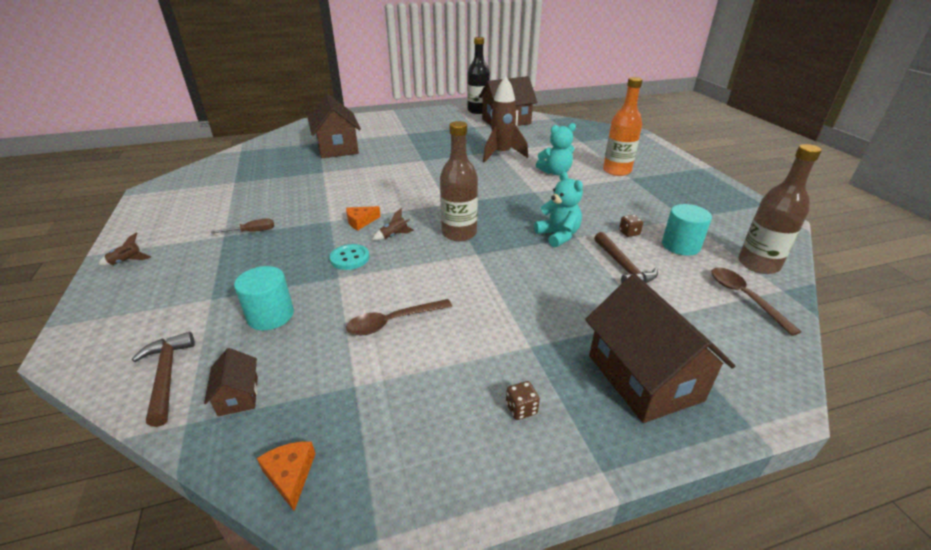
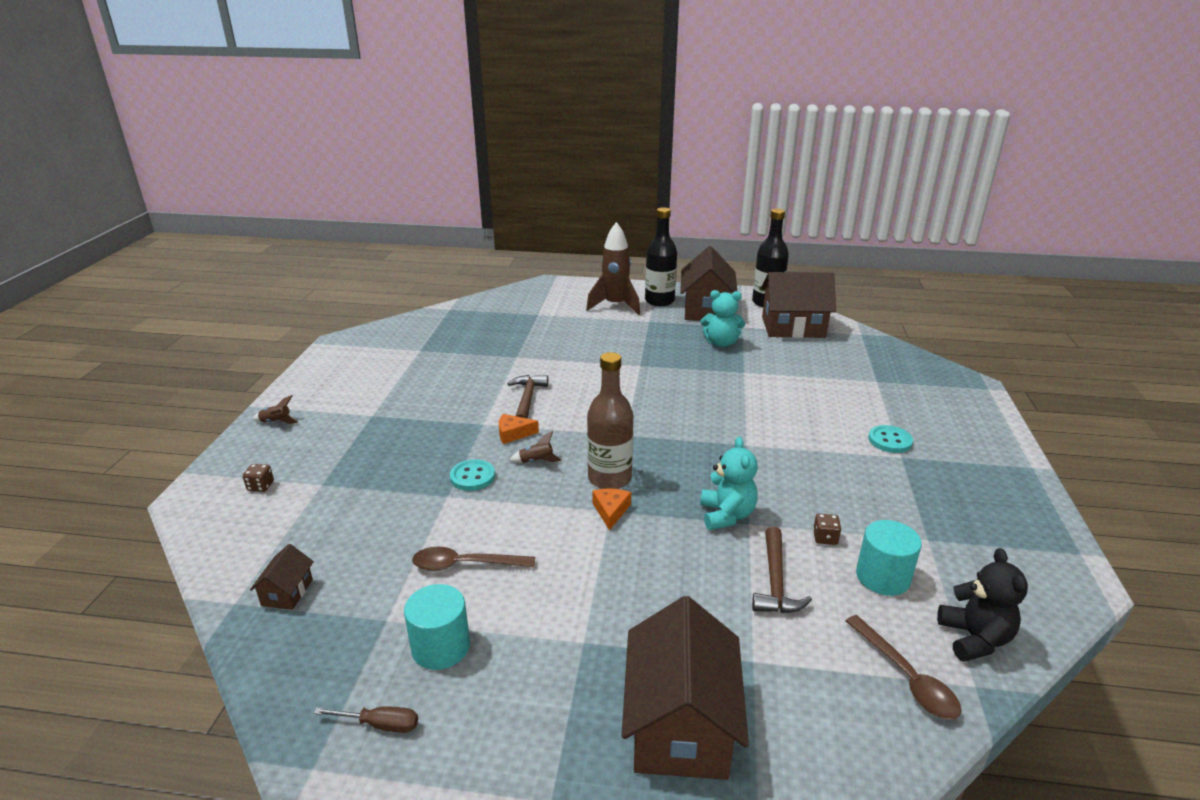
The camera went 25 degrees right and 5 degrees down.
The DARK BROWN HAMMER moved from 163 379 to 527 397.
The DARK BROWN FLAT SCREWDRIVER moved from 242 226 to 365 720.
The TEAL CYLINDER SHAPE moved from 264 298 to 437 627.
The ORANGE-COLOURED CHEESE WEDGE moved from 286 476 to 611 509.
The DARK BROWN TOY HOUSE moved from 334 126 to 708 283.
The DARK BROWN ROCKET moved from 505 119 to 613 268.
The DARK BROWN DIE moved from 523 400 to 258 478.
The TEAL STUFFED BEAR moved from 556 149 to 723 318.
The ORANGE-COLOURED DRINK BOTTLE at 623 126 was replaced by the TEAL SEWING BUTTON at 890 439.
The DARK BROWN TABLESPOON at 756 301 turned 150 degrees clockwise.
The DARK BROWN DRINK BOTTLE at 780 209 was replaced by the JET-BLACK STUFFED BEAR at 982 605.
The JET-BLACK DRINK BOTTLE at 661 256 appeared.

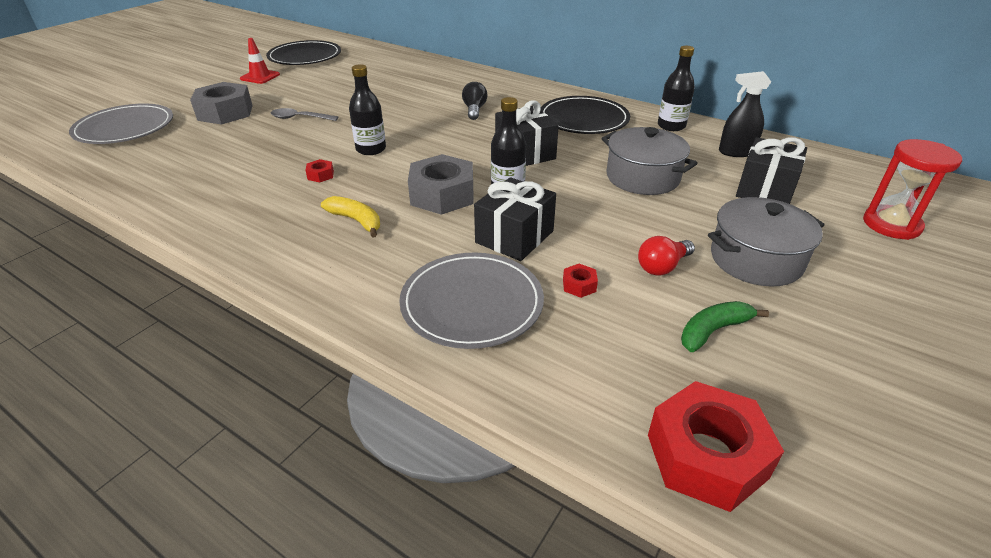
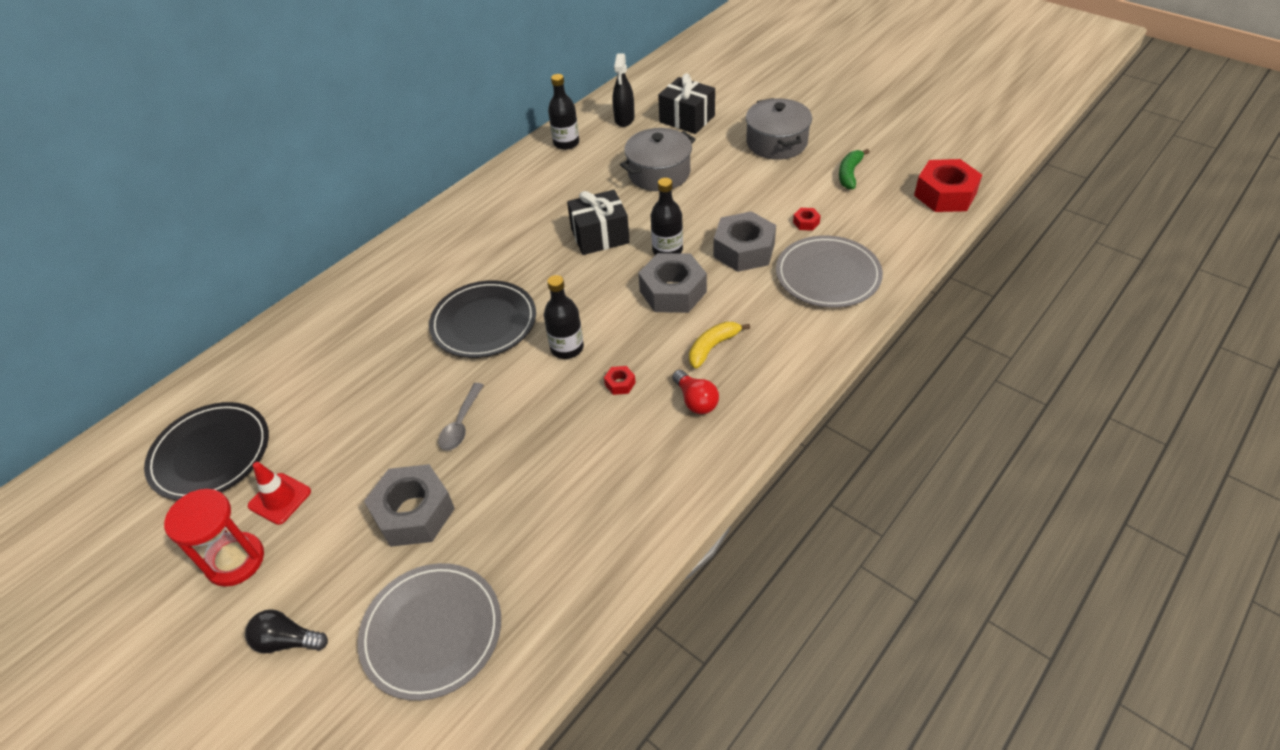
The camera went 80 degrees left and 10 degrees up.
The JET-BLACK LIGHT BULB moved from 474 101 to 286 631.
The JET-BLACK PRESENT at 515 219 was replaced by the GRAY HEXAGON NUT at 744 241.
The JET-BLACK PLATE moved from 585 115 to 482 319.
The CRIMSON LIGHT BULB moved from 666 256 to 695 392.
The EMERALD TOY BANANA at 725 326 turned 45 degrees clockwise.
The CRIMSON HOURGLASS moved from 912 189 to 214 538.

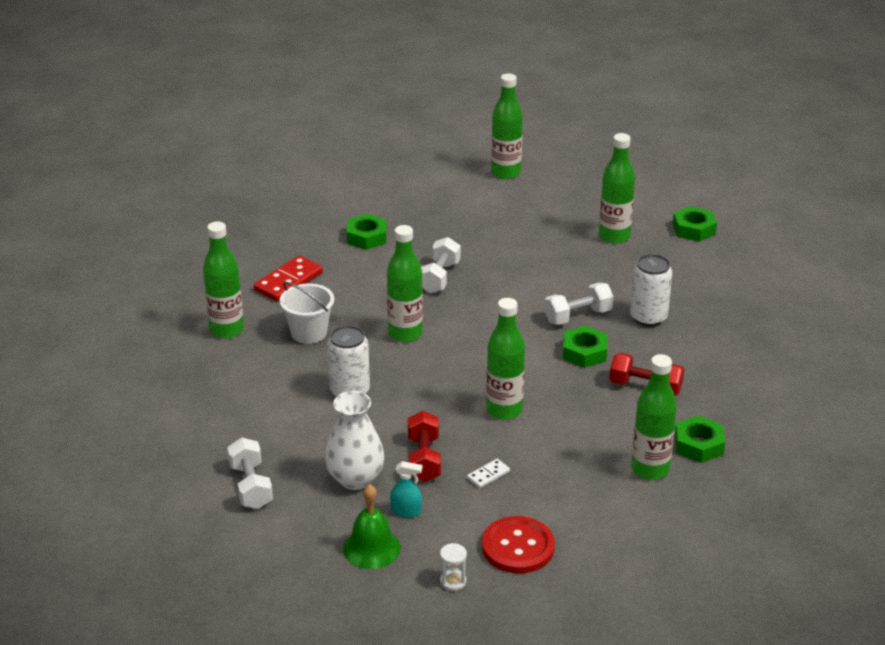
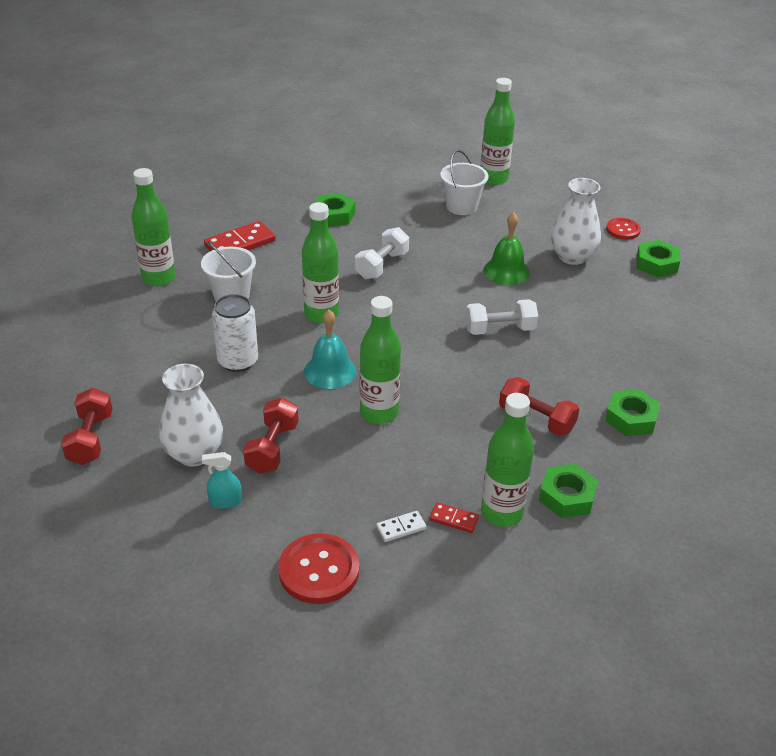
The camera went 15 degrees right and 5 degrees up.
The SNOW-WHITE HAND WEIGHT at 250 473 became the CRIMSON HAND WEIGHT at 86 426.
The EMERALD BELL moved from 372 526 to 506 248.
The TEAL SPRAY BOTTLE at 406 489 turned 150 degrees clockwise.
The SNOW-WHITE HOURGLASS at 453 567 disappeared.
The SNOW-WHITE DOMINO moved from 488 473 to 401 526.
The EMERALD HEXAGON NUT moved from 585 347 to 633 412.
The EMERALD DRINK BOTTLE at 617 188 was replaced by the SNOW-WHITE TALL VASE at 576 221.
The SNOW-WHITE CAN at 651 290 disappeared.
The TEAL BELL at 330 349 appeared.
The CRIMSON DOMINO at 454 517 appeared.
The SNOW-WHITE BUCKET at 464 182 appeared.
The CRIMSON SEWING BUTTON at 623 229 appeared.

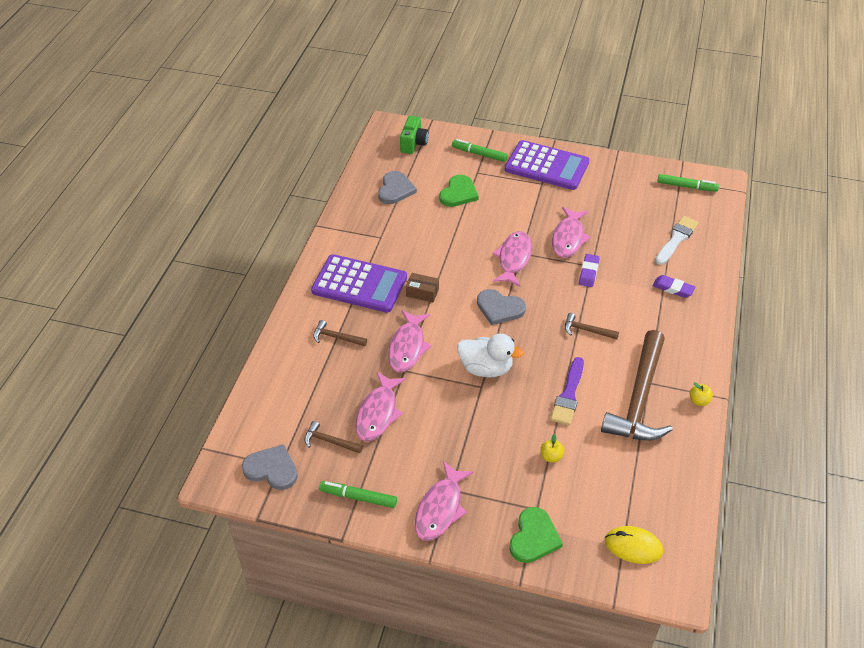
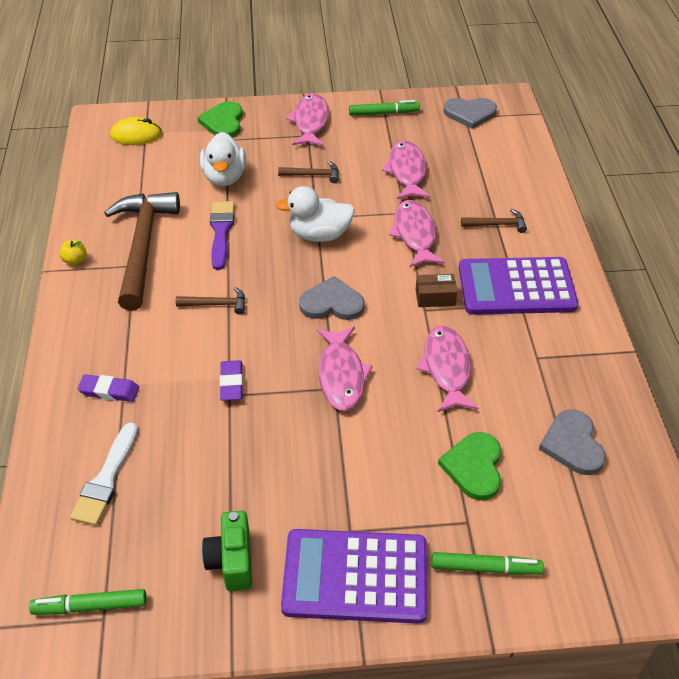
The camera went 160 degrees right and 0 degrees up.
The DARK BROWN HAMMER moved from 333 437 to 308 172.
The EMERALD PHOTO CAMERA moved from 414 135 to 227 550.
The YELLOW APPLE at 552 448 was replaced by the SNOW-WHITE TOY DUCK at 223 159.
The ROSY FISH FIGURE moved from 571 232 to 448 368.

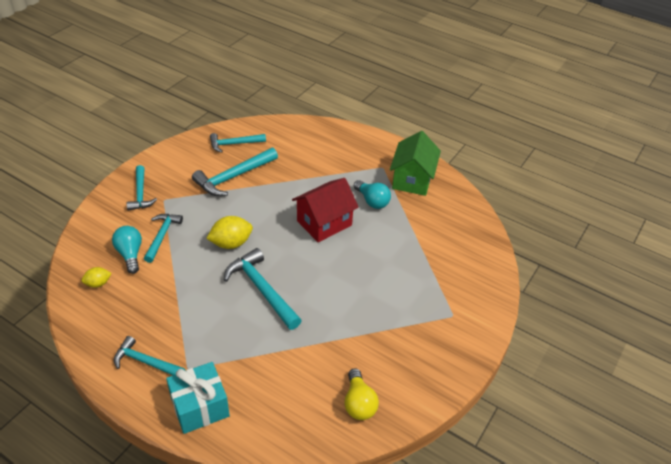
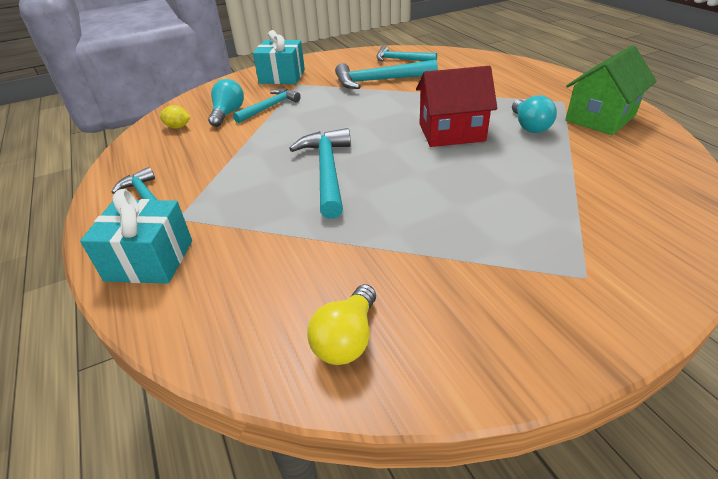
The camera went 35 degrees right and 5 degrees down.
The TEAL HAMMER at 142 188 was replaced by the TEAL PRESENT at 279 57.
The YELLOW CITRUS FRUIT at 229 232 disappeared.

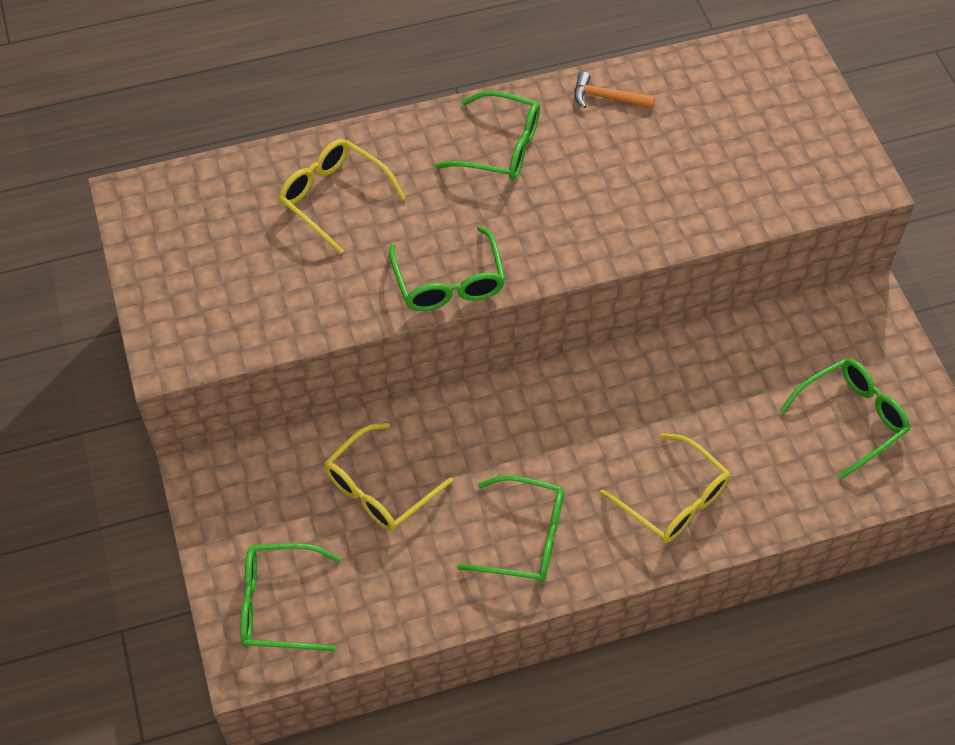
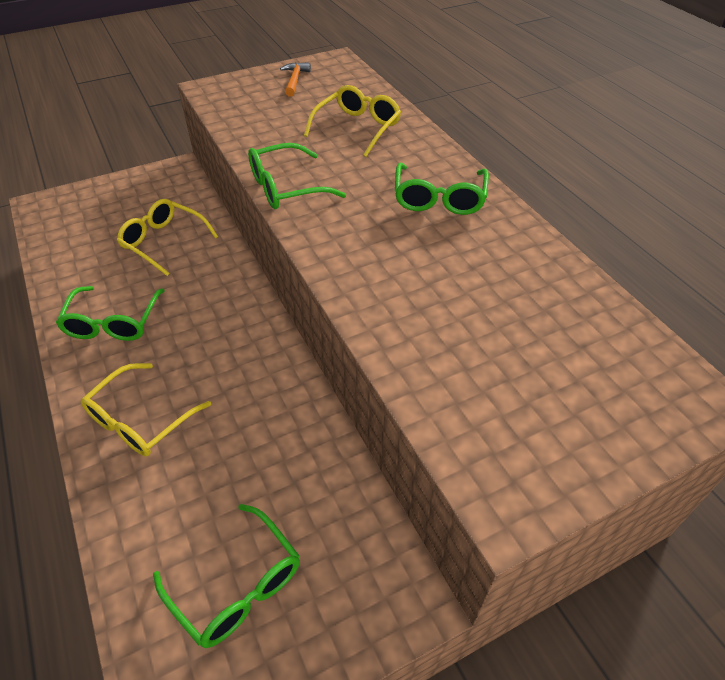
The camera went 80 degrees right and 10 degrees down.
The EMERALD GLASSES at 290 597 disappeared.
The ORANGE-COLOURED HAMMER moved from 614 90 to 295 79.

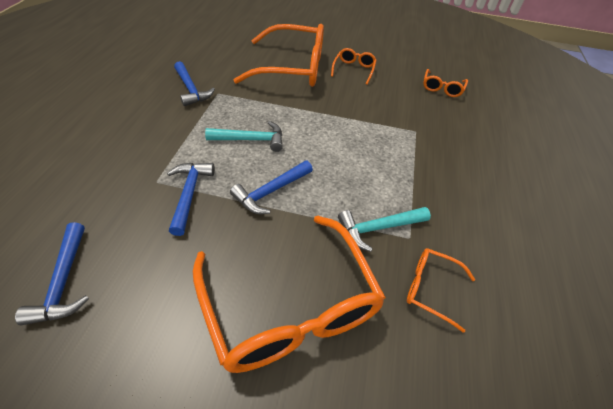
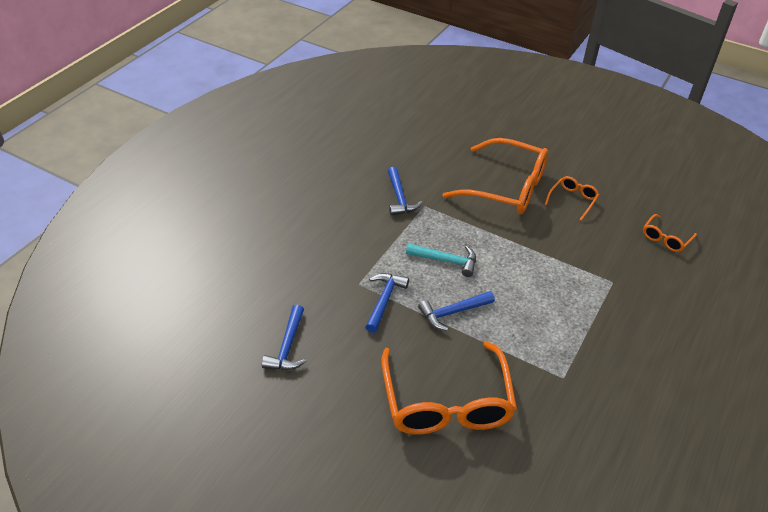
The camera went 20 degrees right and 5 degrees down.
The TEAL HAMMER at 384 229 disappeared.
The ORANGE-COLOURED GLASSES at 441 290 disappeared.

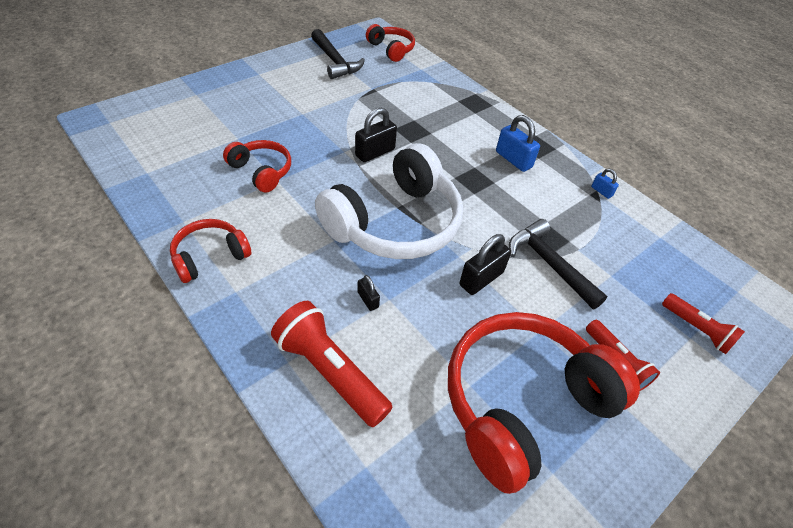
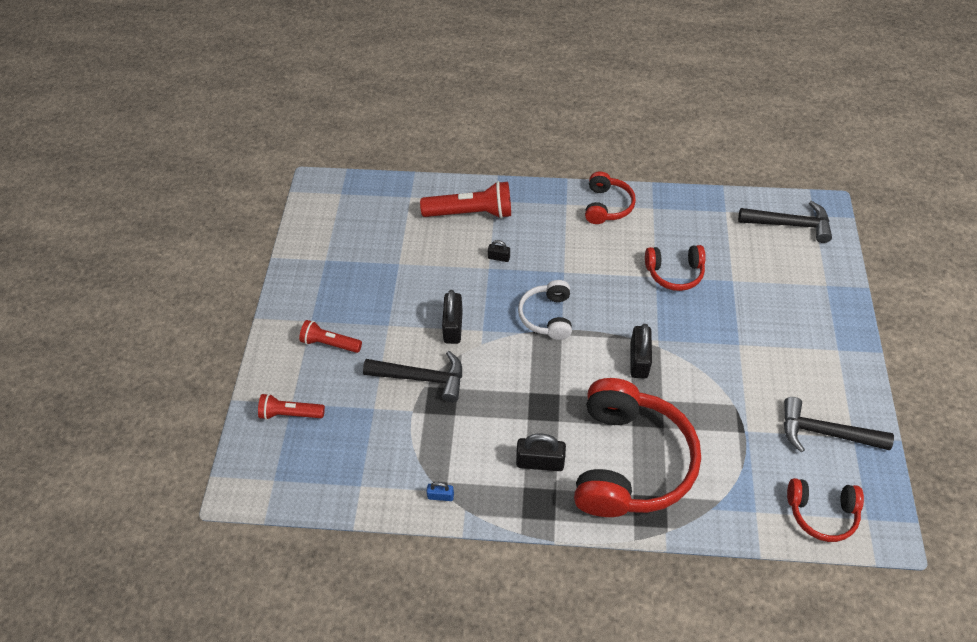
The camera went 140 degrees right and 5 degrees up.
The SNOW-WHITE OVER-EAR HEADPHONES at 389 201 changed to 0.50 times the size.
The CRIMSON OVER-EAR HEADPHONES moved from 544 403 to 637 447.
The BLUE PADLOCK at 518 143 became the JET-BLACK PADLOCK at 541 452.
The JET-BLACK HAMMER at 785 222 appeared.

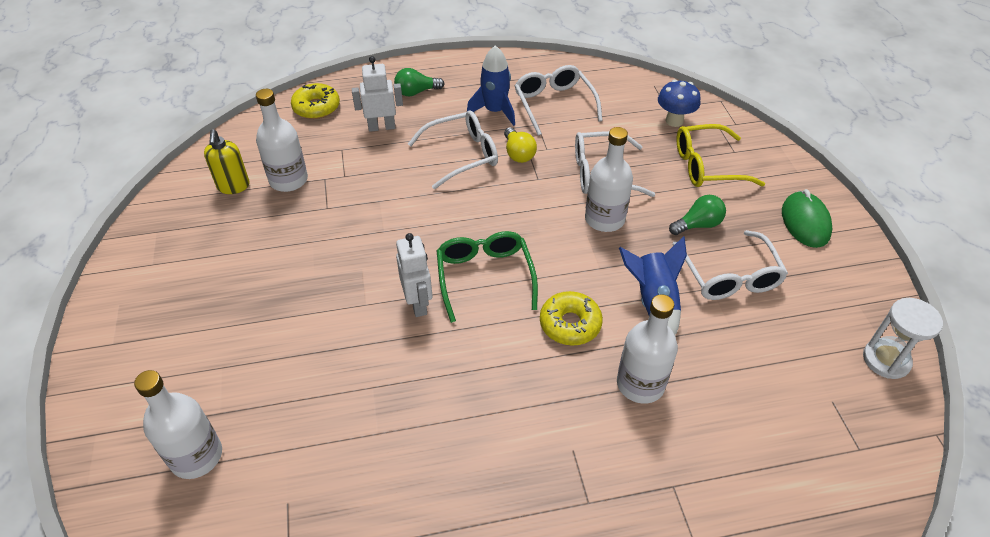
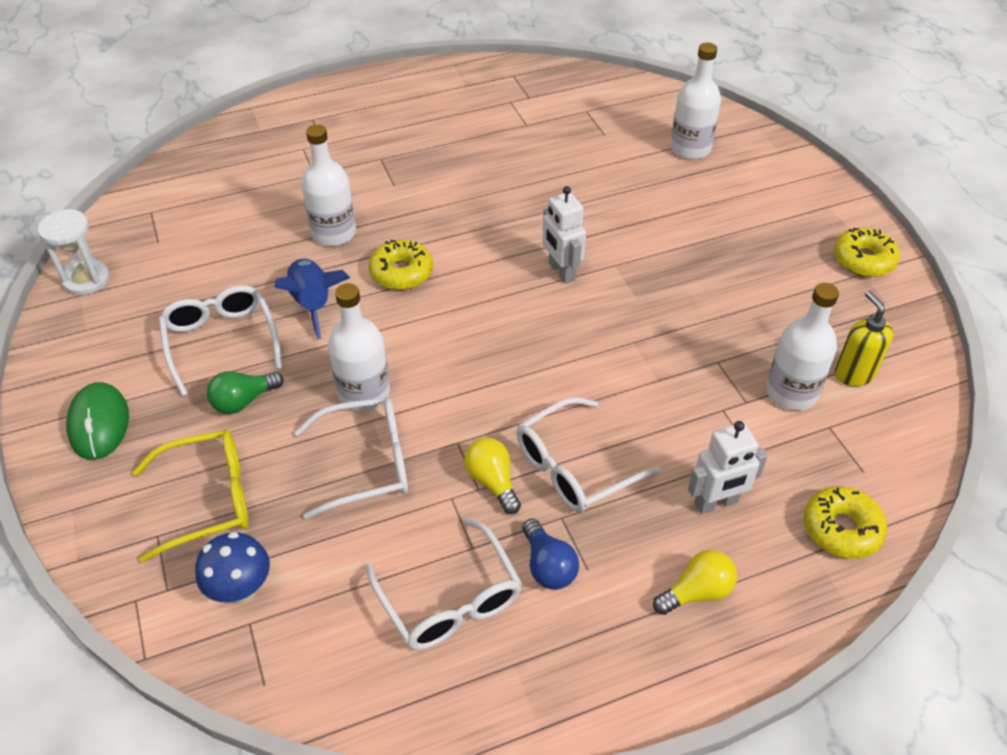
The camera went 170 degrees right and 0 degrees up.
The EMERALD LIGHT BULB at 419 82 became the YELLOW LIGHT BULB at 695 582.
The EMERALD GLASSES at 487 277 disappeared.
The BLUE ROCKET at 491 86 was replaced by the BLUE LIGHT BULB at 550 554.
The YELLOW GLAZED DONUT at 867 252 appeared.

